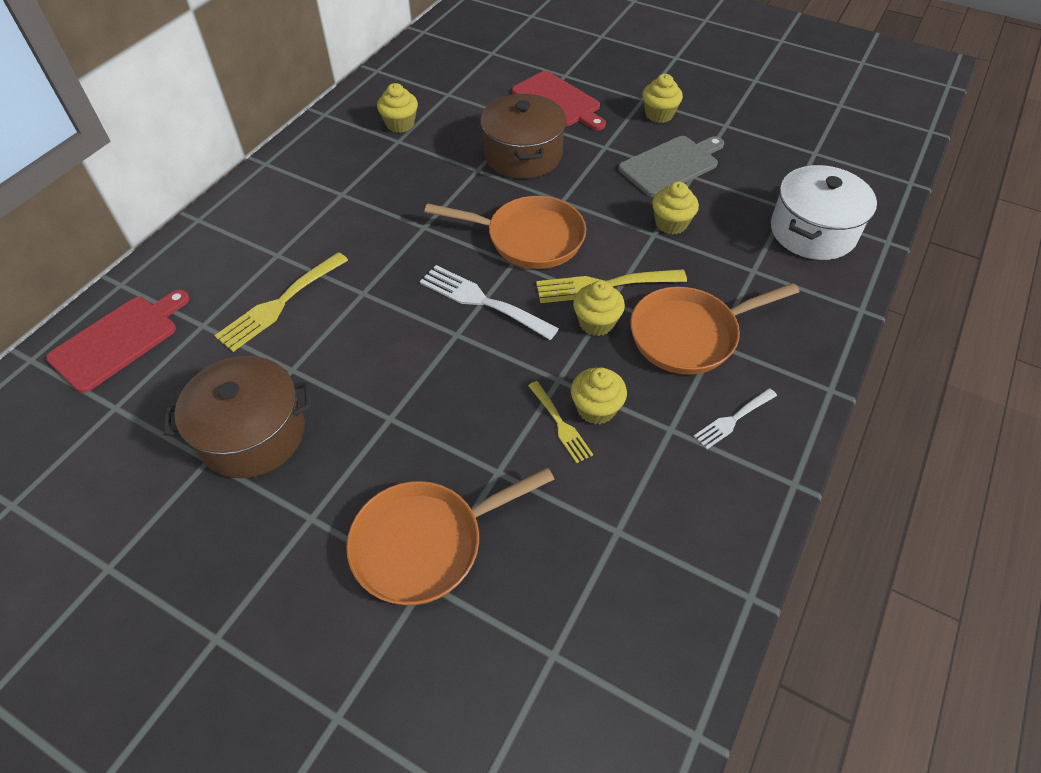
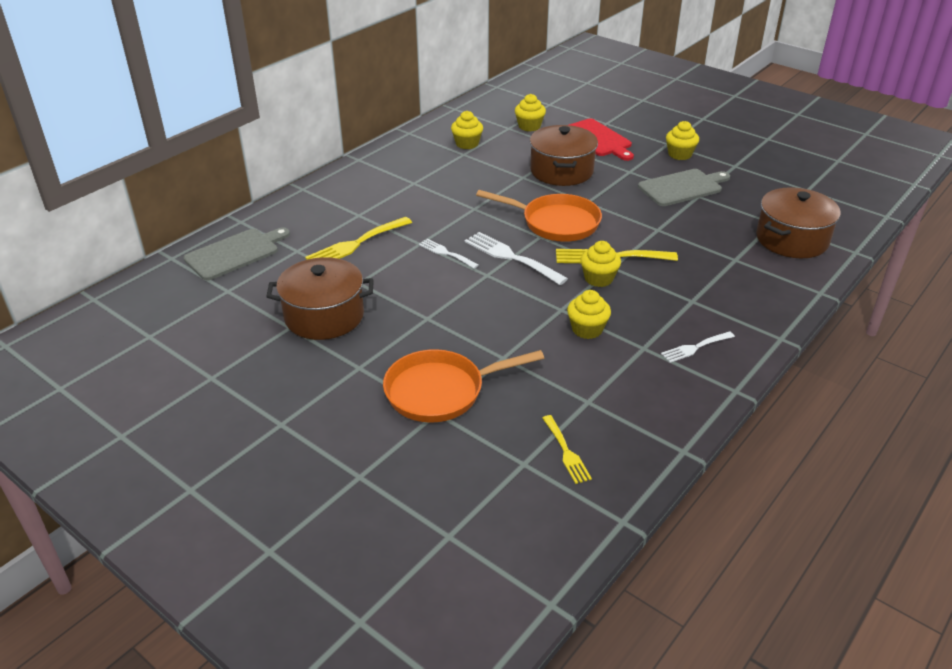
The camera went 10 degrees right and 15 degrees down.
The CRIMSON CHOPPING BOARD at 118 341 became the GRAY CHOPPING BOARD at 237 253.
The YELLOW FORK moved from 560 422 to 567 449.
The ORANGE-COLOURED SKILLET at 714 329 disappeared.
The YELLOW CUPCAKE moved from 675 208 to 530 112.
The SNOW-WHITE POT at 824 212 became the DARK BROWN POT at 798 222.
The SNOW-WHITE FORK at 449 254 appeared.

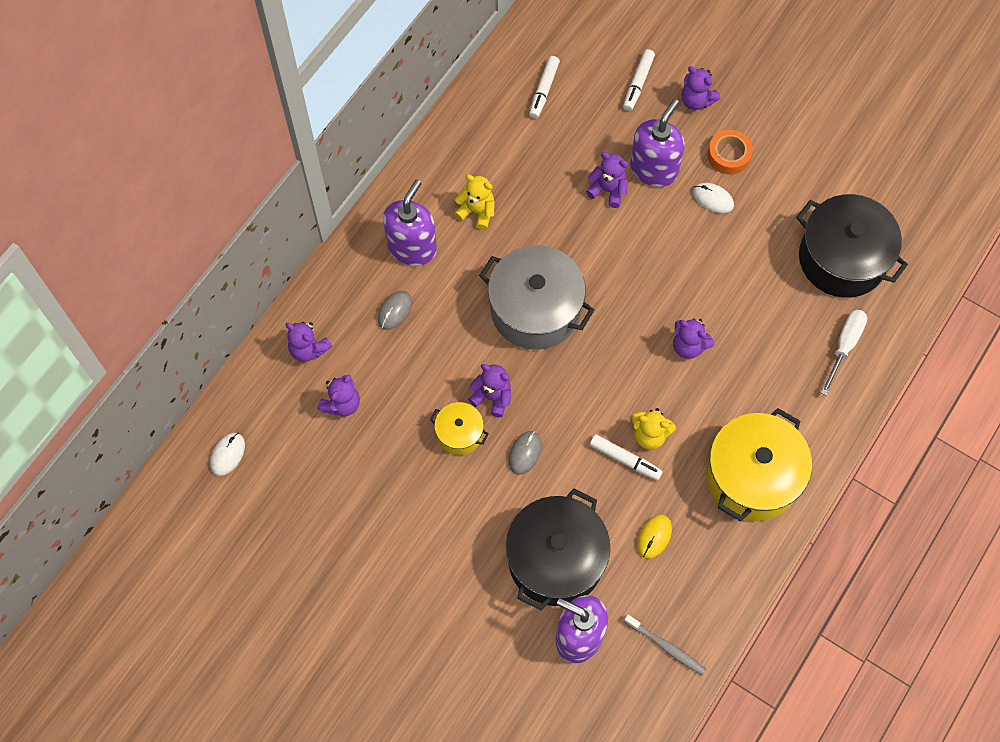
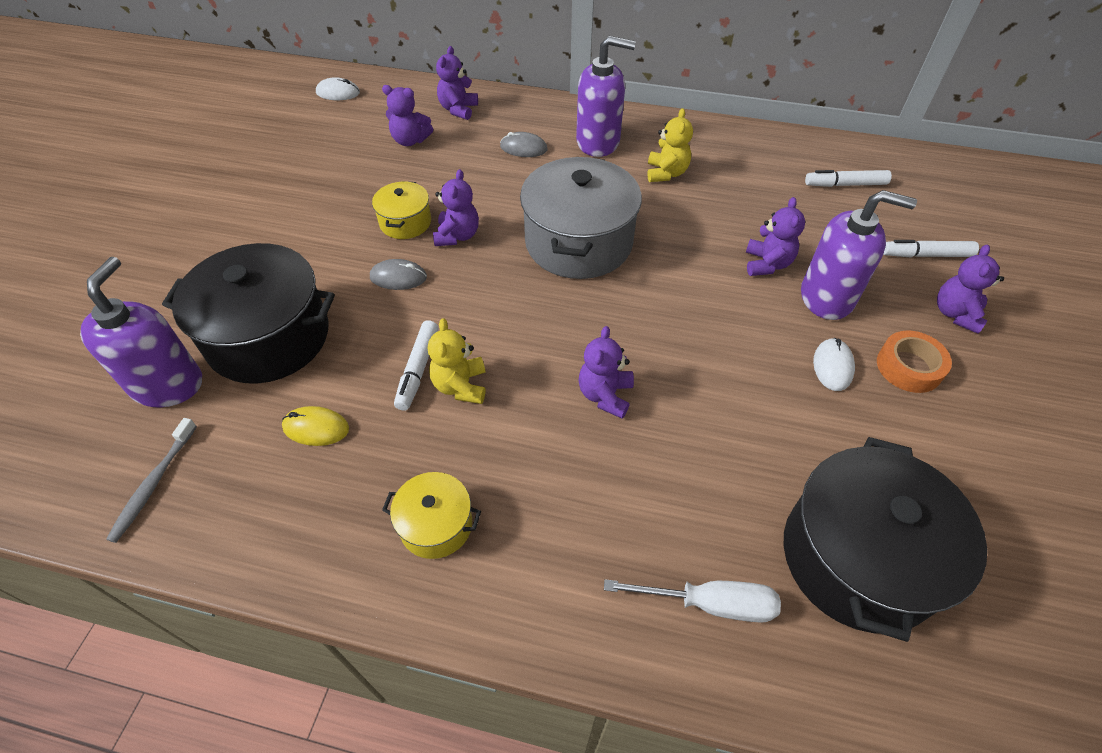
The camera went 70 degrees right and 15 degrees down.
The YELLOW POT at 759 464 changed to 0.50 times the size.

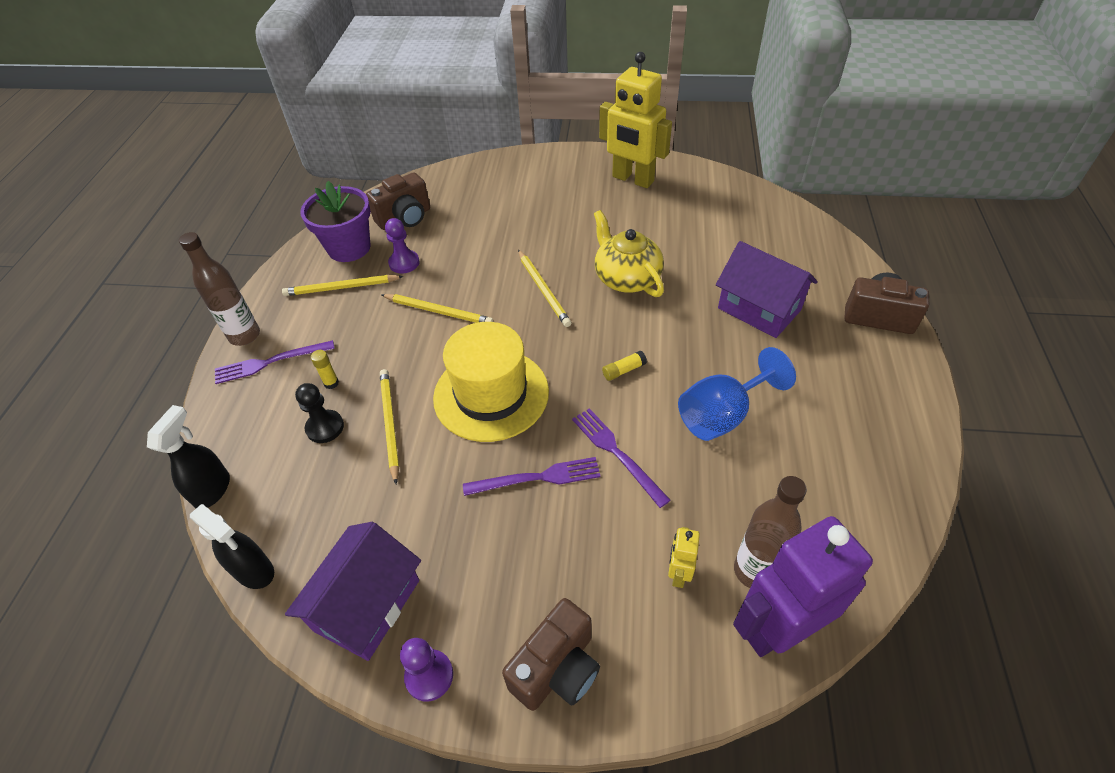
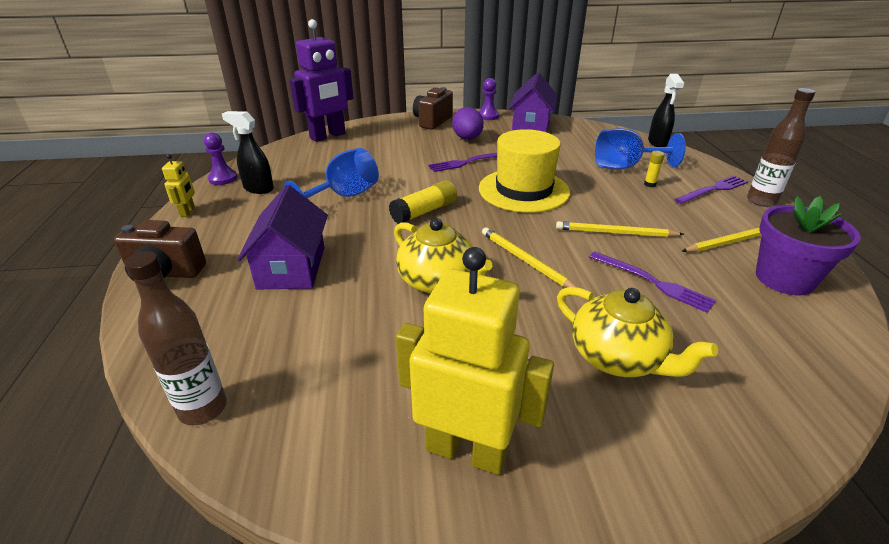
The camera went 165 degrees right and 15 degrees down.
The JET-BLACK SPRAY BOTTLE moved from 232 546 to 248 152.
The JET-BLACK GAME PAWN at 319 413 was replaced by the BLUE GOBLET at 640 148.
The DARK BROWN PHOTO CAMERA at 398 201 disappeared.
The YELLOW WOODEN PENCIL at 389 426 disappeared.
The VIOLET GAME PAWN moved from 402 246 to 220 158.
The VIOLET FORK moved from 621 458 to 652 282.
The YELLOW GLUE at 624 366 changed to 1.84 times the size.
The YELLOW ROBOT moved from 684 557 to 178 185.
The VIOLET TOY HOUSE at 767 289 turned 60 degrees clockwise.
The DARK BROWN DRINK BOTTLE moved from 770 532 to 176 338.
The VIOLET EGG at 468 123 appeared.
The YELLOW TEAPOT at 637 332 appeared.

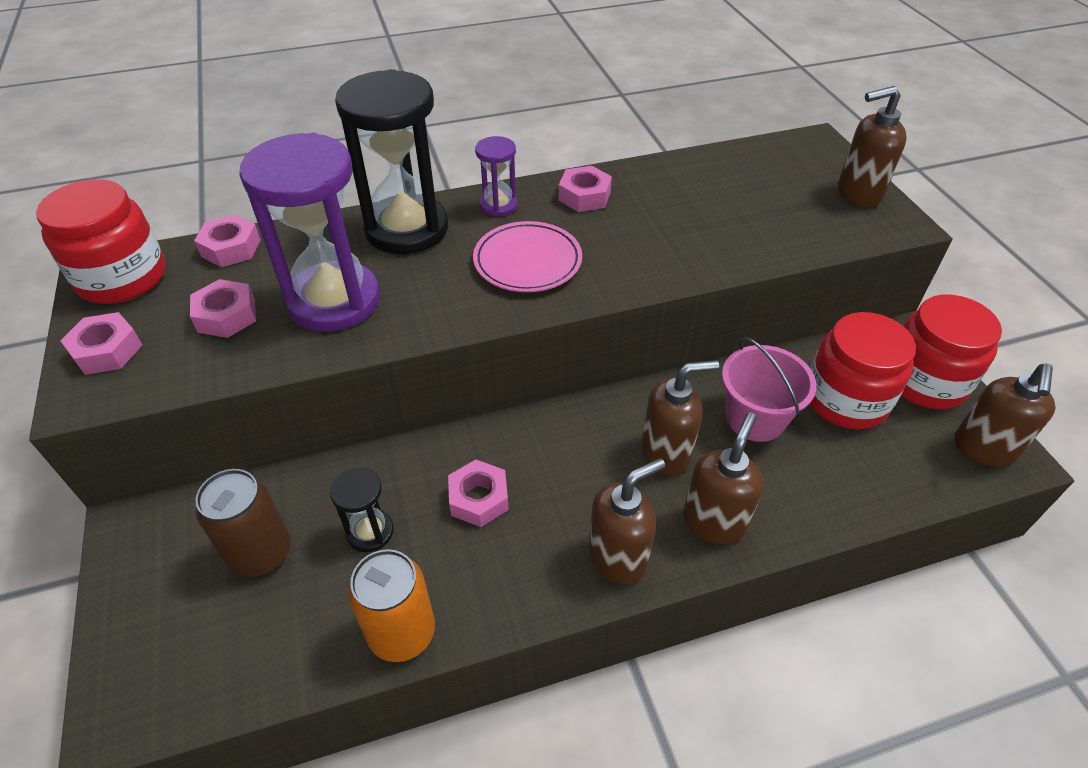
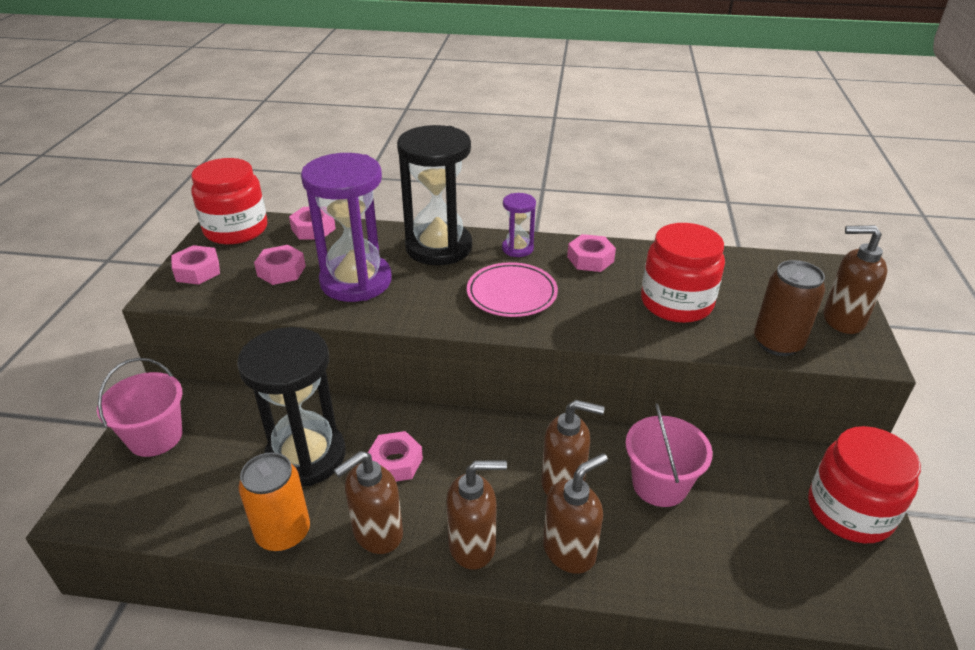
The camera went 25 degrees right and 10 degrees down.
The DARK BROWN CAN moved from 243 523 to 789 308.
The JET-BLACK HOURGLASS at 361 509 changed to 2.11 times the size.
The CRIMSON JAM JAR moved from 863 370 to 683 273.
The DARK BROWN SOAP PUMP moved from 1005 415 to 368 502.
The ROSY BUCKET at 139 407 appeared.

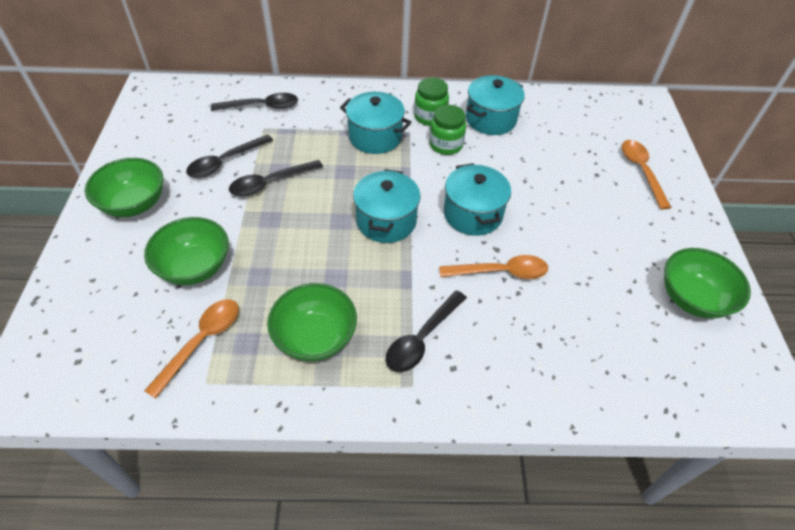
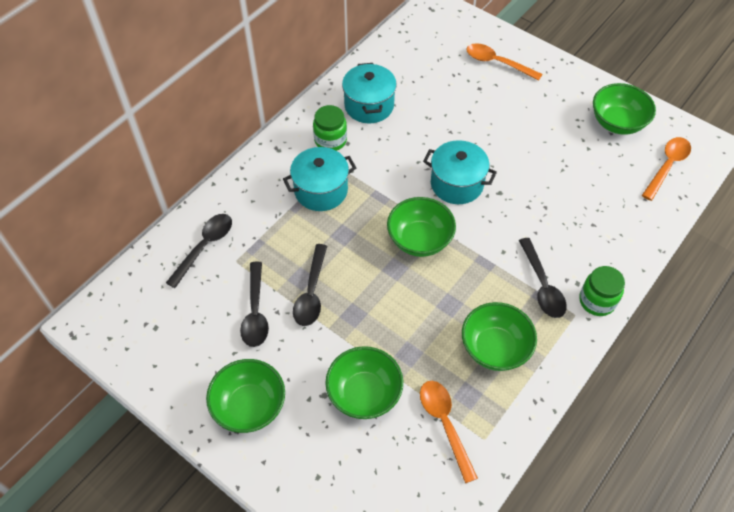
The camera went 50 degrees left and 5 degrees up.
The TEAL POT at 387 206 was replaced by the EMERALD BOWL at 421 227.
The EMERALD JAM JAR moved from 447 130 to 602 291.
The ORANGE-COLOURED TABLESPOON moved from 493 267 to 666 169.

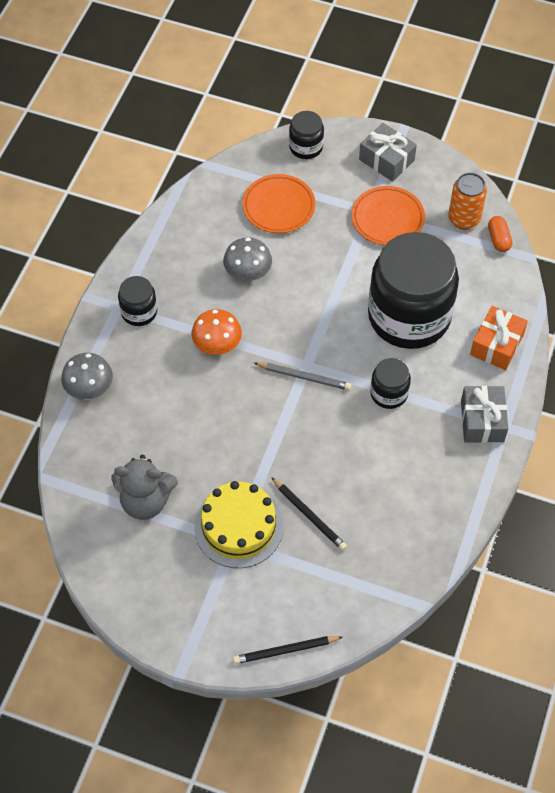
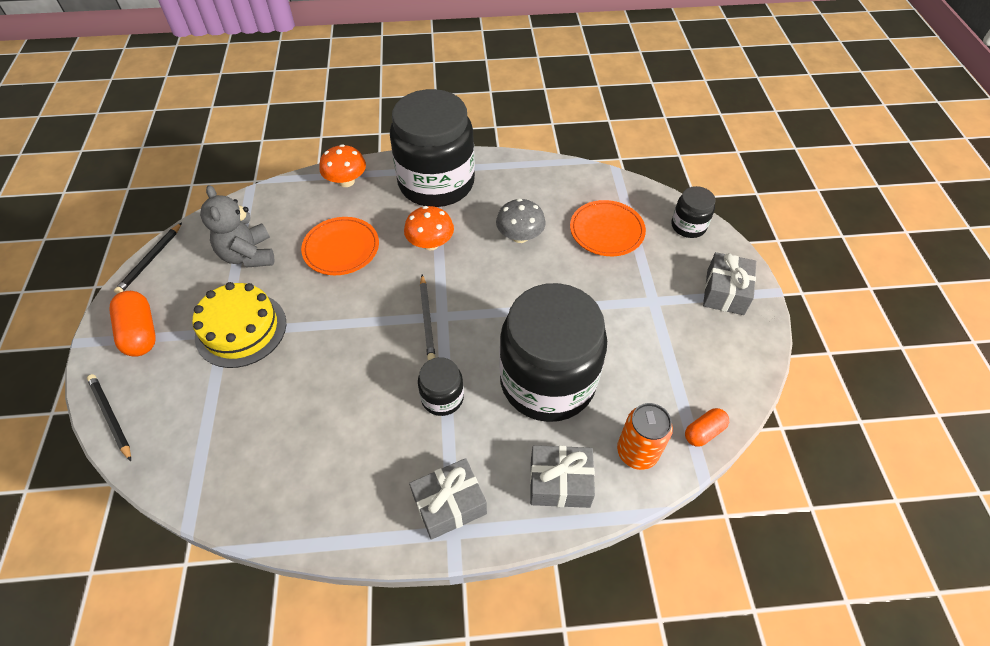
The camera went 65 degrees right and 5 degrees down.
The GRAY MUSHROOM at 87 376 became the ORANGE-COLOURED MUSHROOM at 342 165.
The JET-BLACK JAM JAR at 137 301 changed to 2.27 times the size.
The JET-BLACK WOODEN PENCIL moved from 309 514 to 148 258.
The ORANGE-COLOURED PLATE moved from 388 215 to 340 246.
The ORANGE-COLOURED CAN moved from 467 201 to 645 436.
The ORANGE-COLOURED PRESENT at 499 338 became the GRAY PRESENT at 562 476.
The ORANGE-COLOURED PILL at 132 324 appeared.

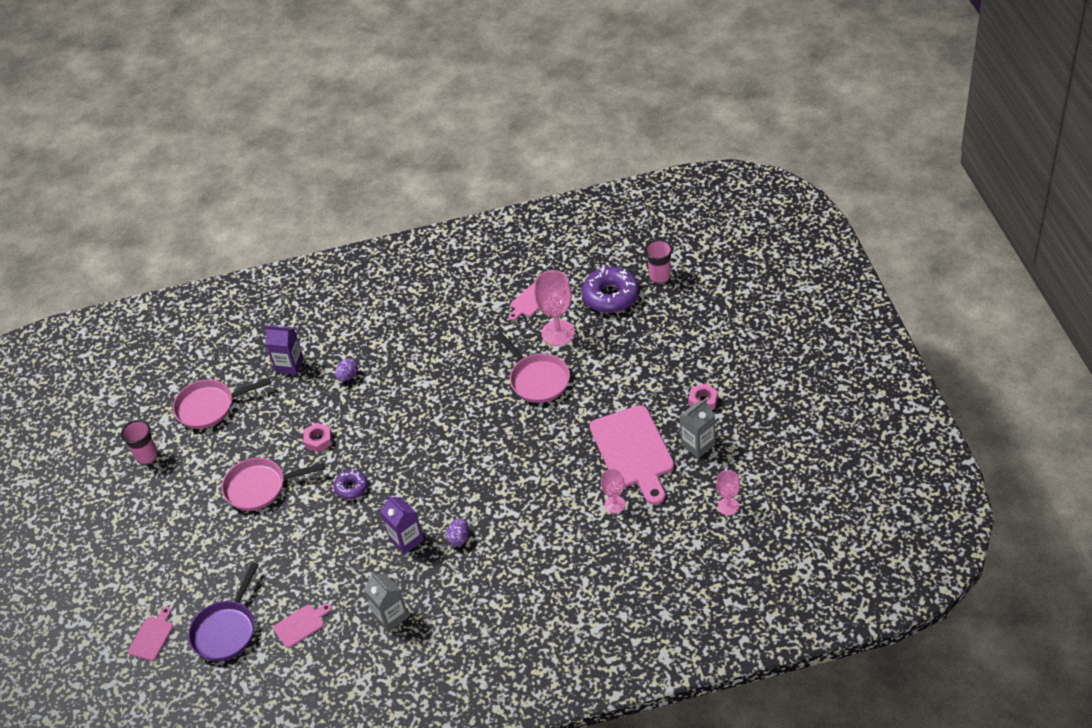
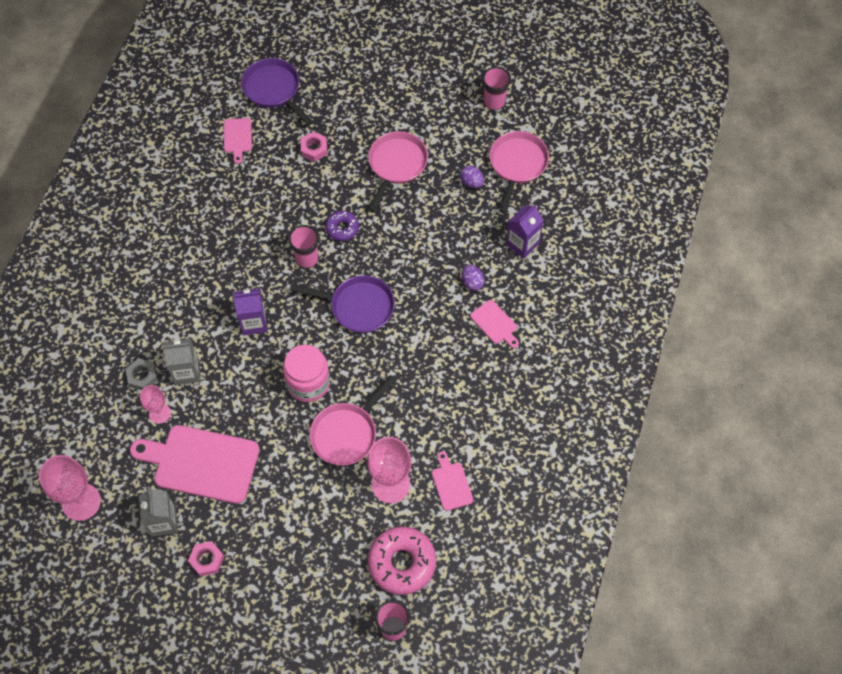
The camera went 115 degrees right and 15 degrees up.
The ROSY CHOPPING BOARD moved from 150 634 to 494 324.
The ROSY HEXAGON NUT moved from 318 438 to 314 147.
The GRAY CARTON moved from 386 602 to 181 362.
The VIOLET CARTON moved from 402 524 to 250 311.
The VIOLET EGG moved from 458 532 to 472 176.
The ROSY SKILLET at 533 367 turned 45 degrees counterclockwise.
The VIOLET GLAZED DONUT at 610 290 became the ROSY GLAZED DONUT at 402 560.
The ROSY GOBLET at 728 492 changed to 1.74 times the size.
The GRAY HEXAGON NUT at 142 374 appeared.
The ROSY JAM JAR at 306 373 appeared.
The ROSY BEAKER at 303 246 appeared.
The VIOLET SKILLET at 342 304 appeared.

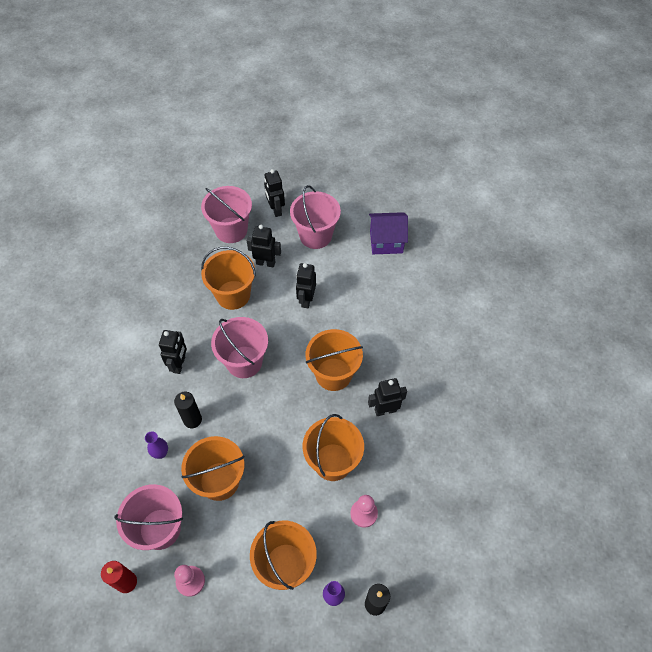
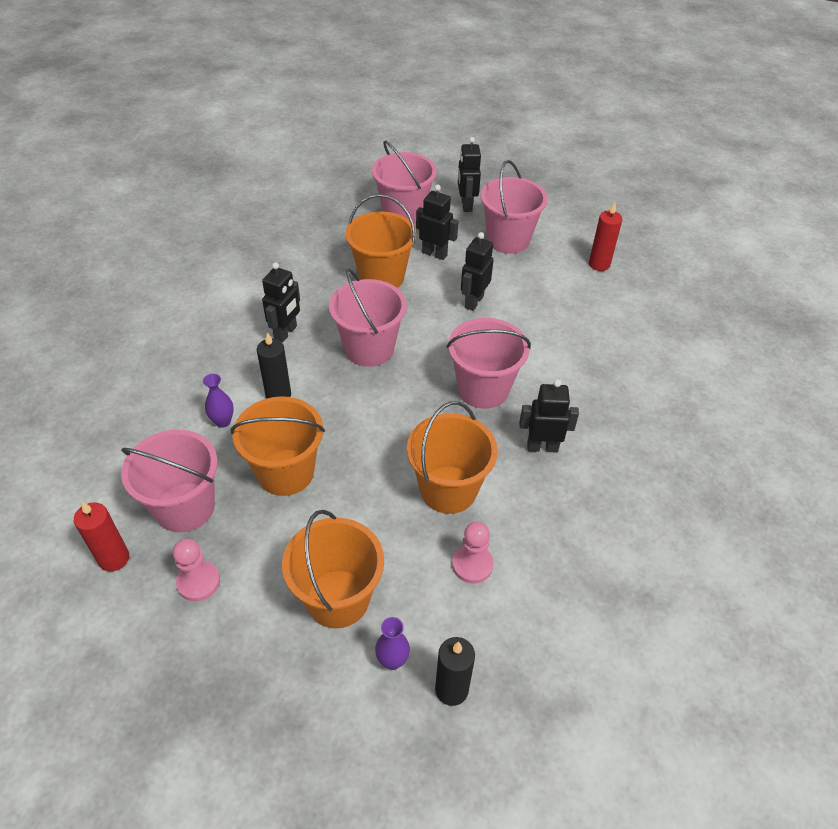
The camera went 15 degrees right and 10 degrees down.
The ORANGE-COLOURED BUCKET at 334 360 became the ROSY BUCKET at 489 363.
The VIOLET TOY HOUSE at 388 233 was replaced by the CRIMSON WAX CANDLE at 606 237.

